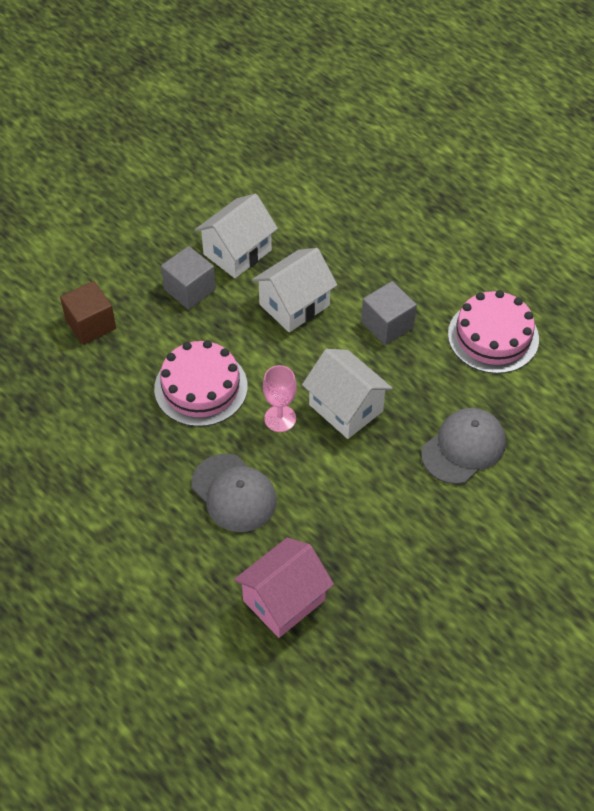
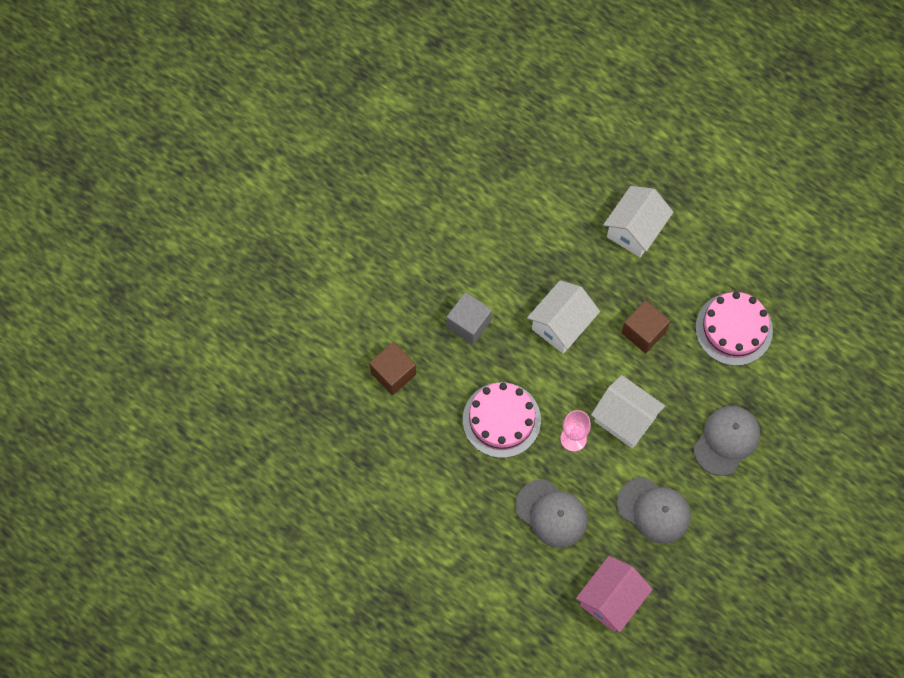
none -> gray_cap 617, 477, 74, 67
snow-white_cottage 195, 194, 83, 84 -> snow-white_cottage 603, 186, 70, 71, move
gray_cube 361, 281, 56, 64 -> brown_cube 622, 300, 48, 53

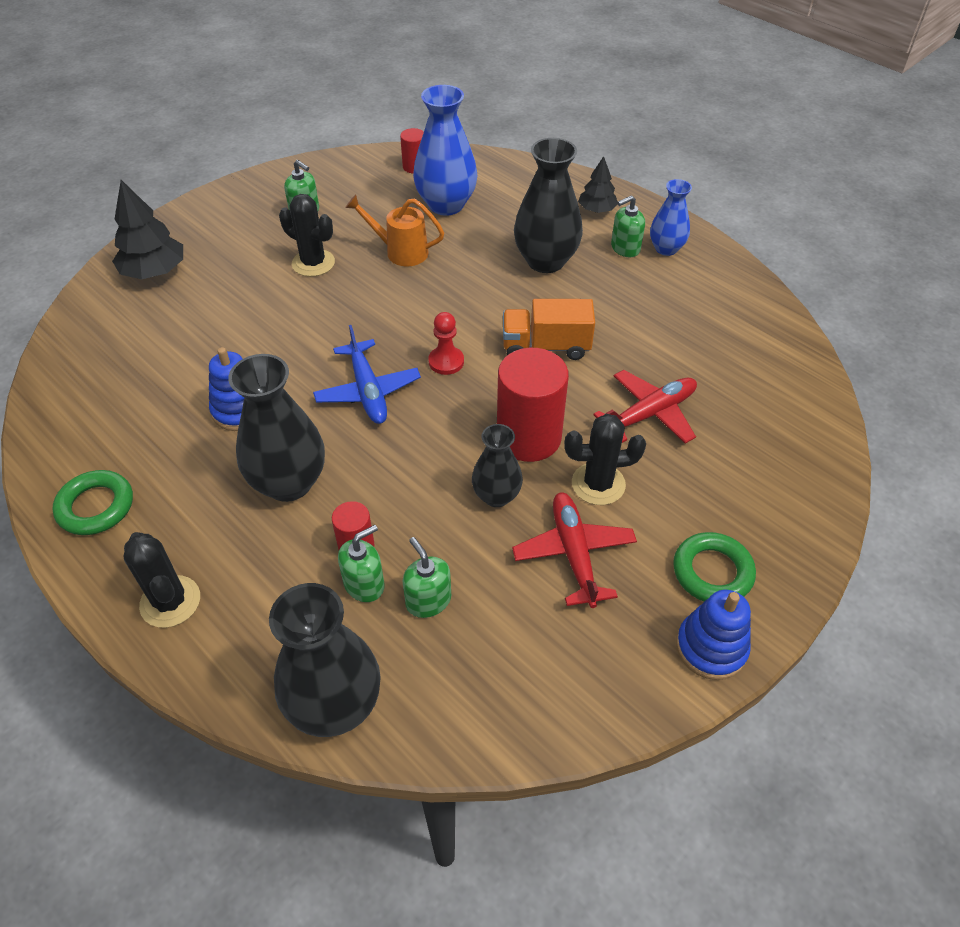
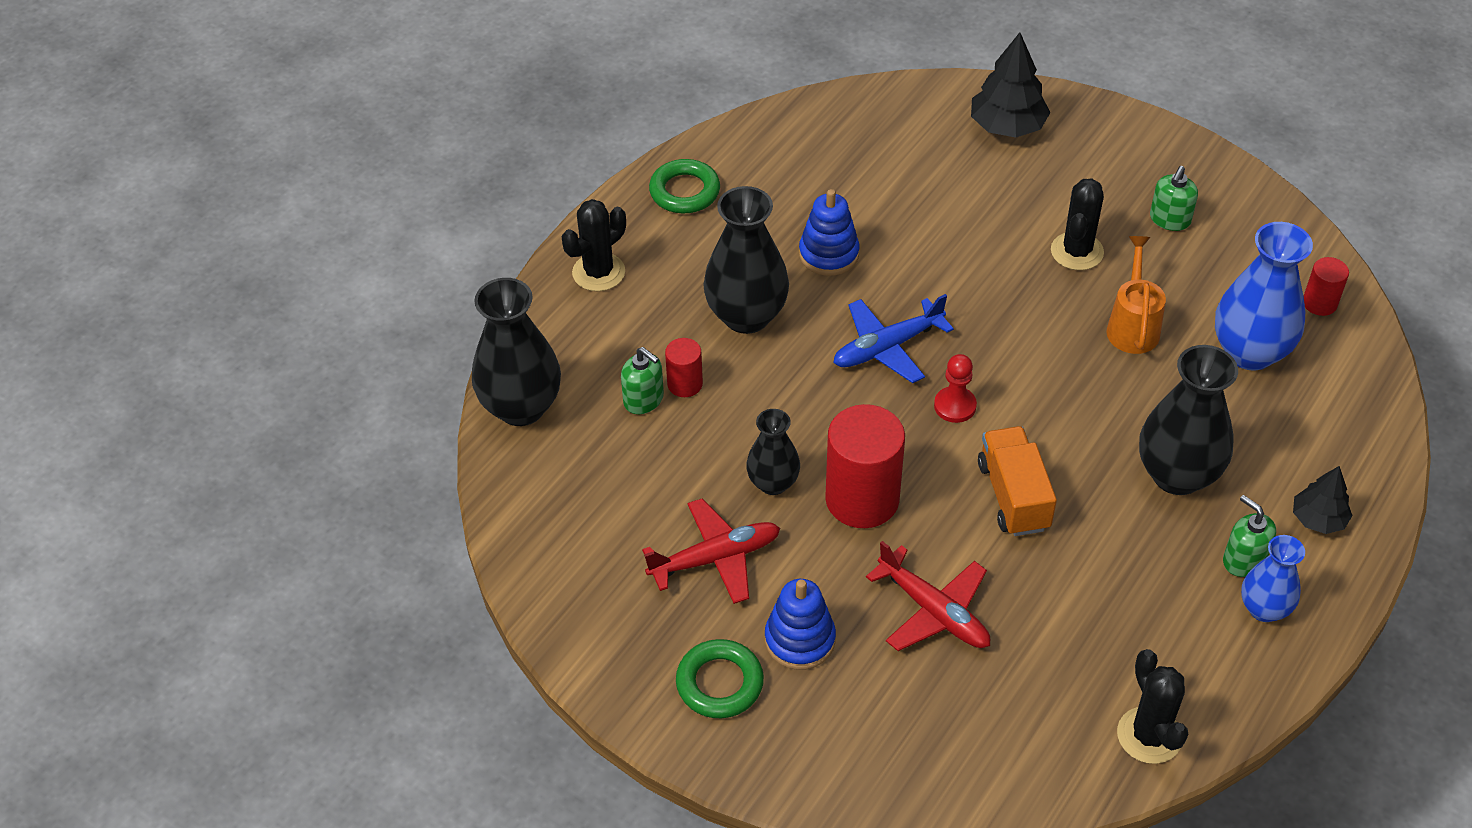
green_soap_pump 403, 537, 48, 81 -> none
ebony_cactus 565, 414, 81, 91 -> ebony_cactus 1117, 649, 71, 115, move
blue_stacking_toy 676, 590, 75, 90 -> blue_stacking_toy 765, 579, 71, 91, move

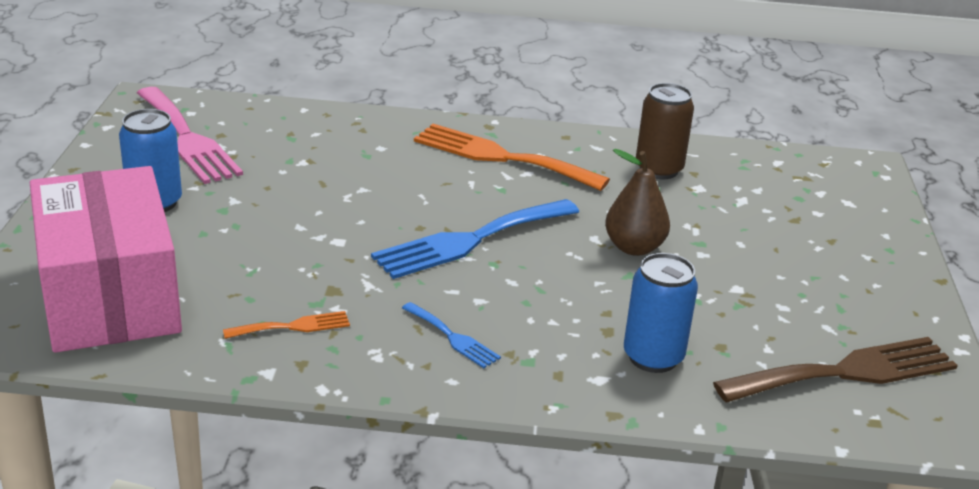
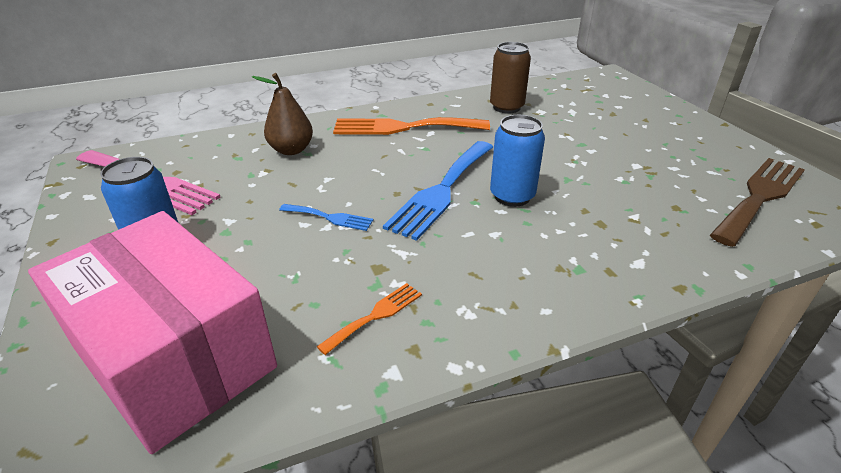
blue_table_fork 402, 302, 99, 66 -> blue_table_fork 279, 204, 95, 27, move
brown_pear_fruit 605, 149, 65, 107 -> brown_pear_fruit 252, 73, 61, 82, move
blue_soda_can 624, 253, 74, 120 -> blue_soda_can 490, 115, 55, 92, move

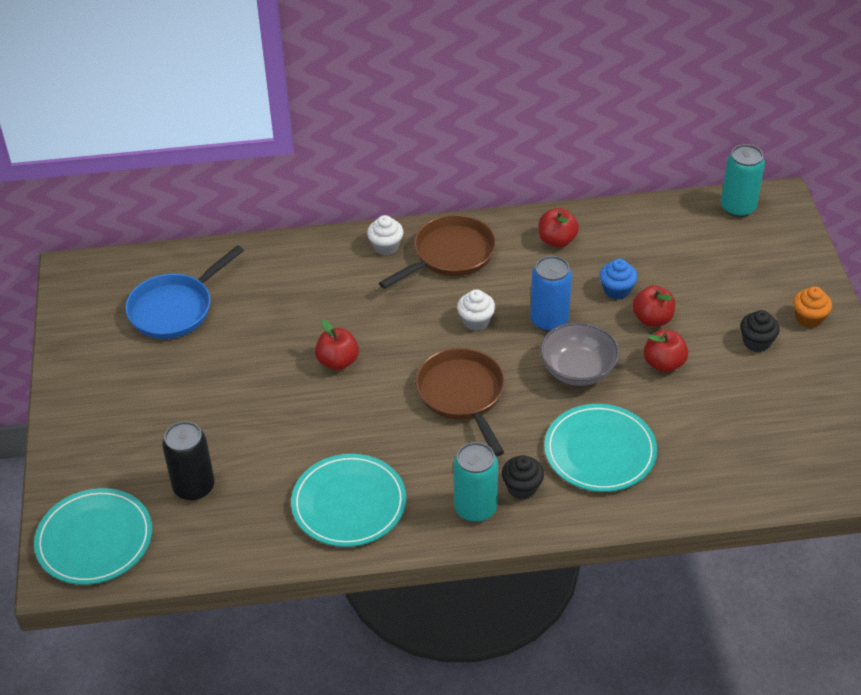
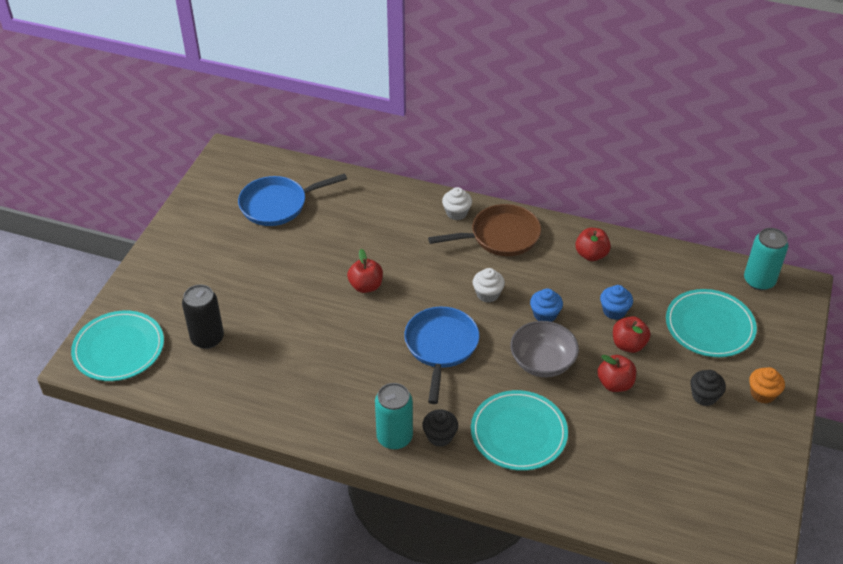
turquoise_flat_dish 291, 454, 115, 93 -> turquoise_flat_dish 666, 289, 91, 68, move
blue_soda_can 530, 256, 42, 75 -> blue_cupcake 530, 289, 33, 33
brown_pan 415, 348, 90, 108 -> blue_pan 404, 307, 75, 97

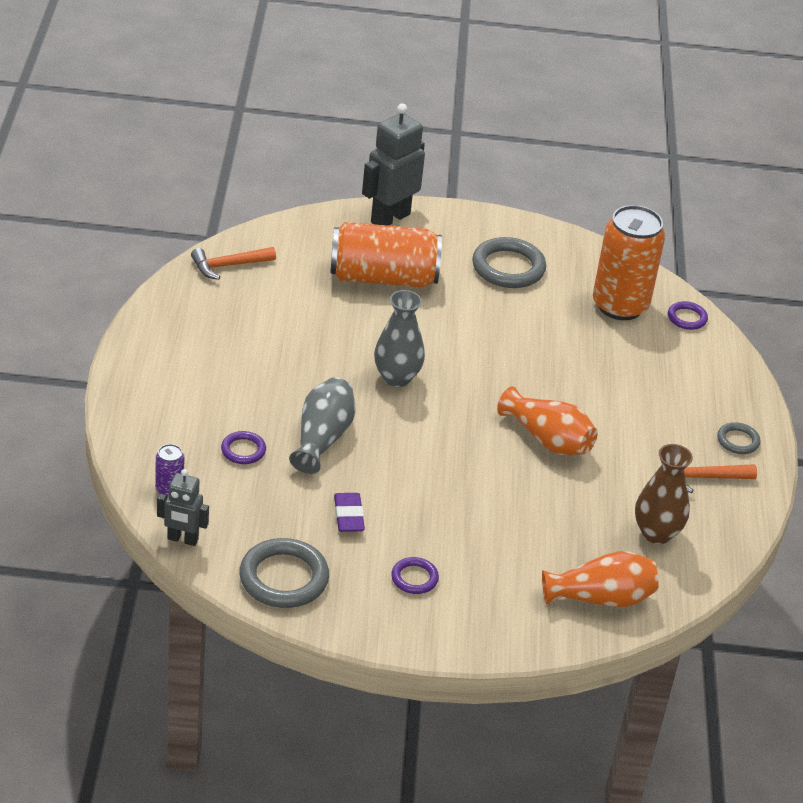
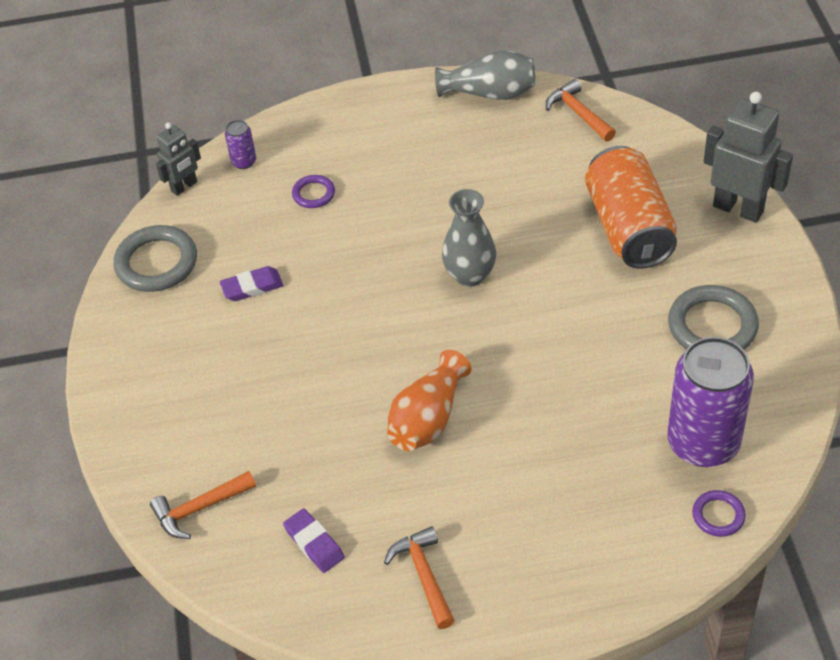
violet_hoop 391, 557, 48, 37 -> none
gray_hoop 717, 422, 44, 32 -> none
gray_tall_vase 289, 377, 67, 97 -> gray_tall_vase 435, 50, 101, 50, move
bright_orange_tall_vase 542, 551, 117, 56 -> bright_orange_claw_hammer 150, 471, 106, 68
brown_tall_vase 635, 444, 58, 100 -> violet_eraser 283, 508, 62, 65
bright_orange_soda_can 593, 205, 72, 115 -> violet_soda_can 668, 337, 86, 130
gray_toy_robot 157, 469, 52, 77 -> gray_toy_robot 156, 123, 45, 73, 135 degrees counterclockwise

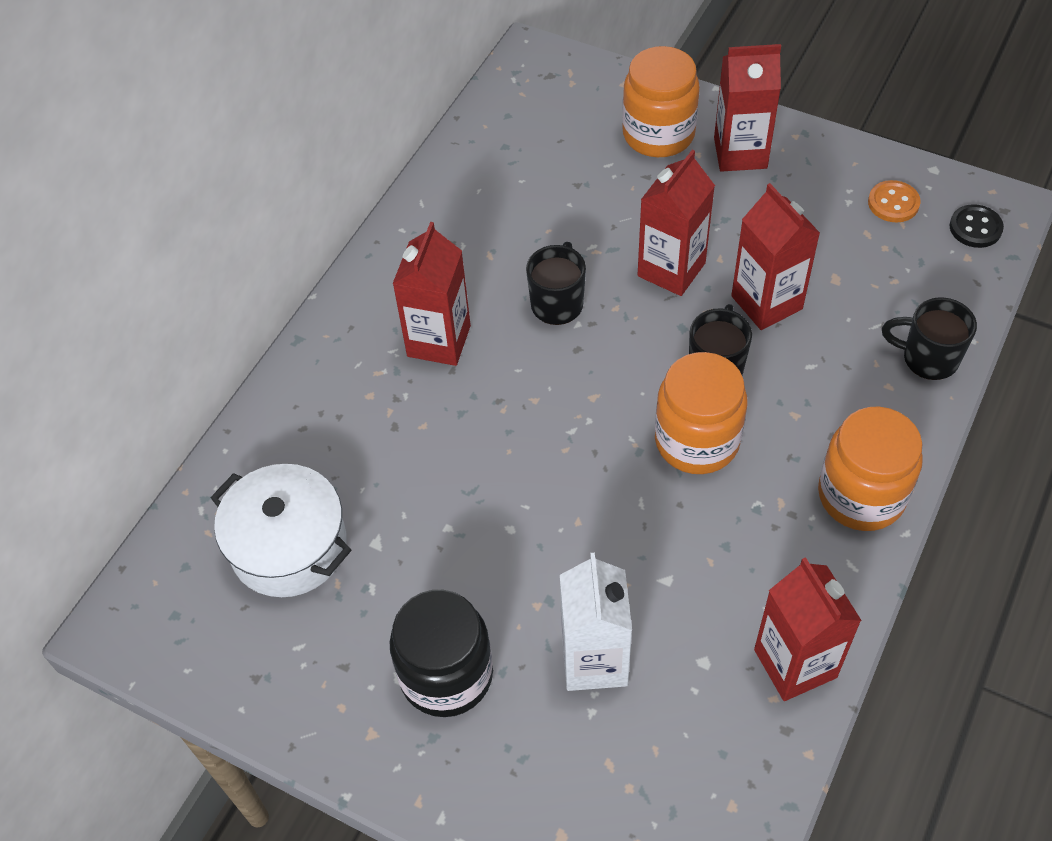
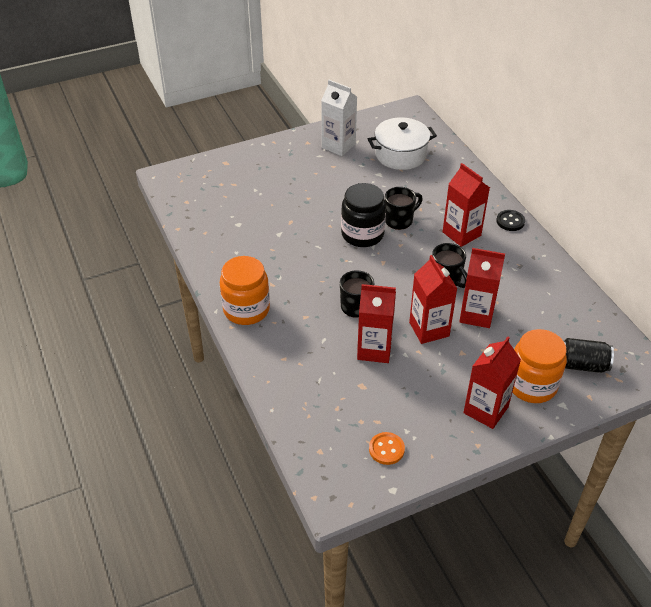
bright_orange_jam_jar 655, 352, 93, 122 -> none
none -> ebony_soda_can 564, 338, 50, 35
ebony_jam_jar 390, 590, 103, 127 -> ebony_jam_jar 341, 183, 45, 64, move
snow-white_carton 560, 553, 72, 138 -> snow-white_carton 321, 80, 36, 76, move
crimson_carton 754, 557, 108, 144 -> crimson_carton 459, 248, 46, 80, move
ebony_coffee_mug 882, 297, 95, 83 -> ebony_coffee_mug 385, 187, 38, 43, move
ebony_button 950, 204, 54, 44 -> ebony_button 496, 210, 29, 21, move

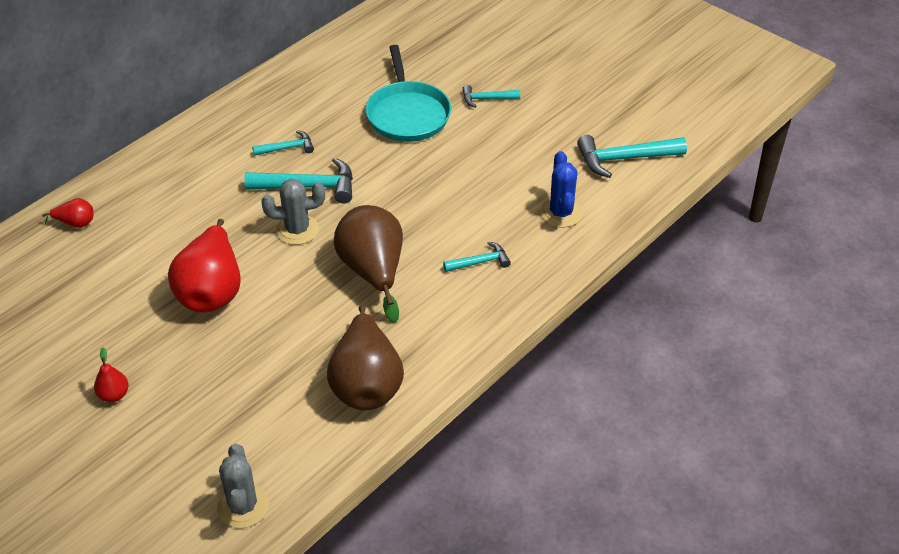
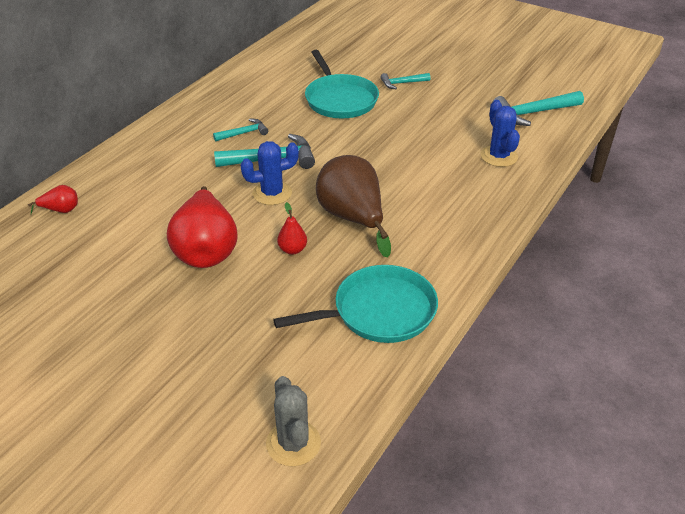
turquoise_claw_hammer 443, 242, 68, 30 -> none
crimson_pear_fruit 94, 347, 35, 55 -> crimson_pear_fruit 277, 202, 30, 53, move
brown_pear_fruit 327, 305, 77, 105 -> turquoise_pan 273, 265, 165, 78
gray_cactus 261, 179, 64, 66 -> blue_cactus 240, 141, 59, 64

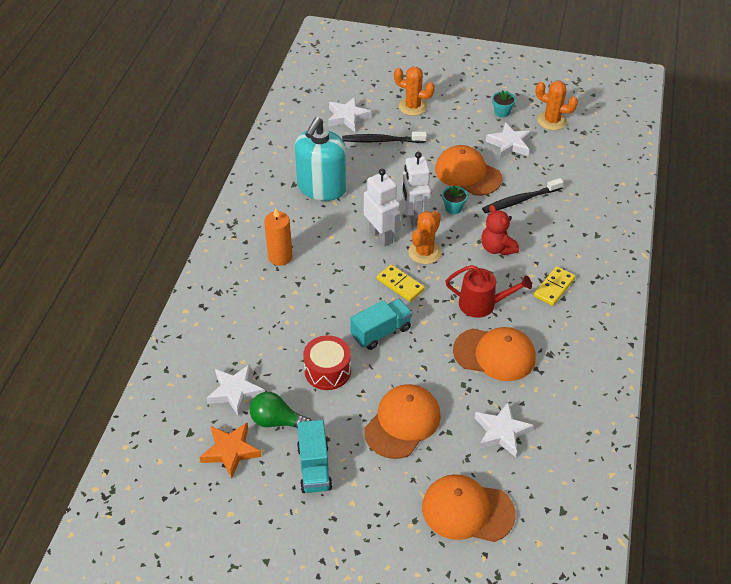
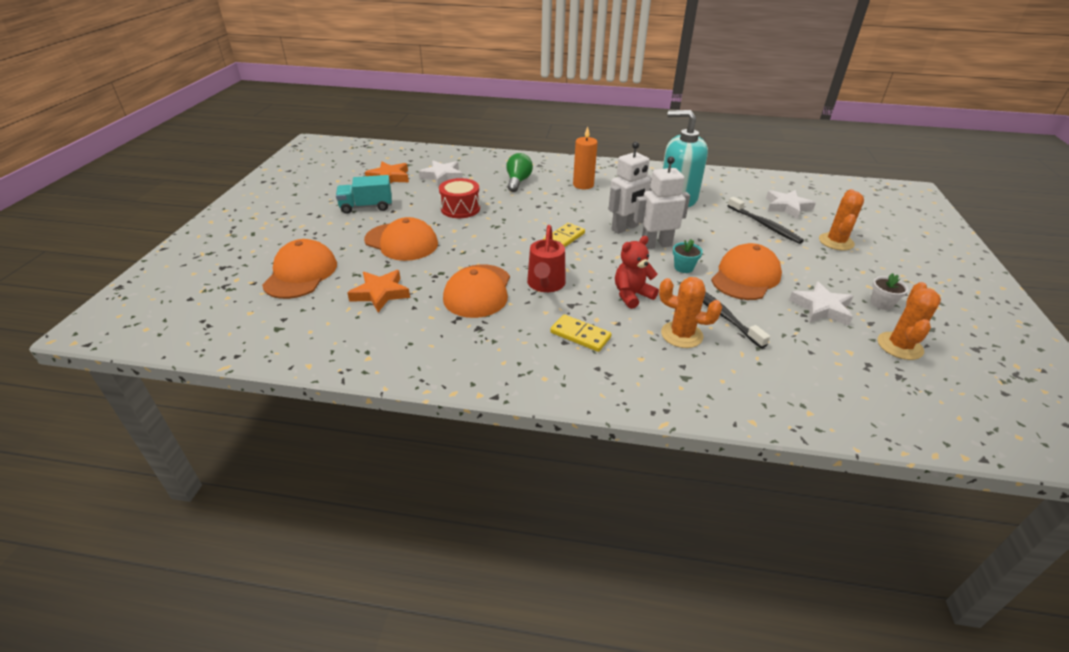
turquoise_truck 350, 299, 62, 51 -> none
green_light_bulb 250, 392, 62, 37 -> green_light_bulb 506, 153, 27, 39, move
bright_orange_cactus 408, 211, 34, 53 -> bright_orange_cactus 659, 277, 63, 71, move
snow-white_five-pointed_star 475, 402, 59, 55 -> bright_orange_five-pointed_star 347, 270, 63, 42
turquoise_plant_pot 492, 90, 24, 27 -> snow-white_plant_pot 871, 273, 37, 37
ebony_toothbrush 342, 132, 85, 11 -> ebony_toothbrush 727, 197, 77, 47, 150 degrees clockwise

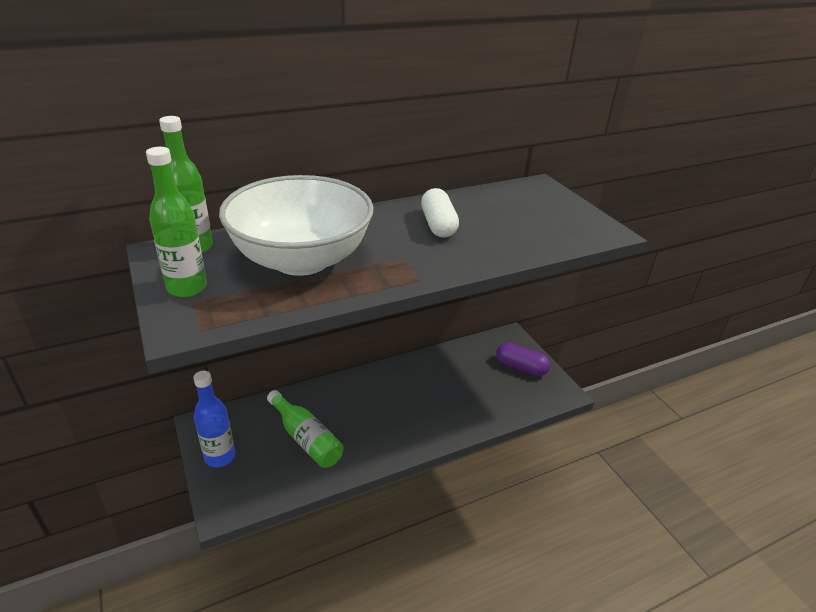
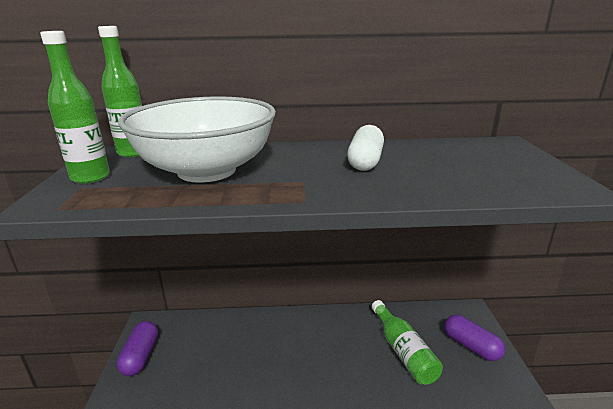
green_flask 267, 390, 77, 78 -> green_flask 372, 300, 71, 85, move
blue_flask 193, 371, 42, 96 -> violet_pill_shape 117, 321, 41, 55

